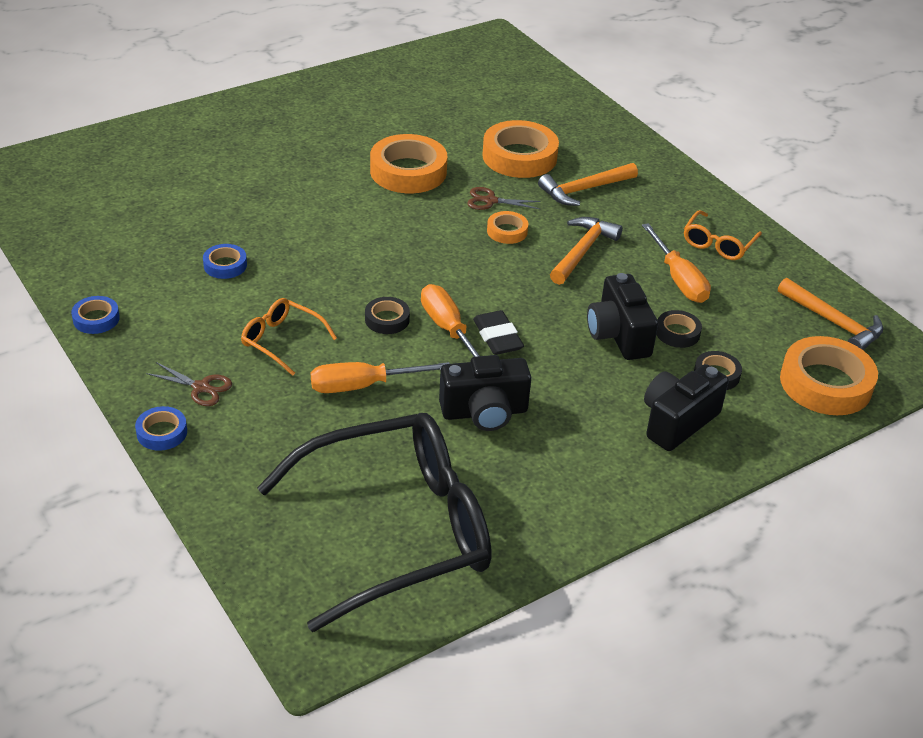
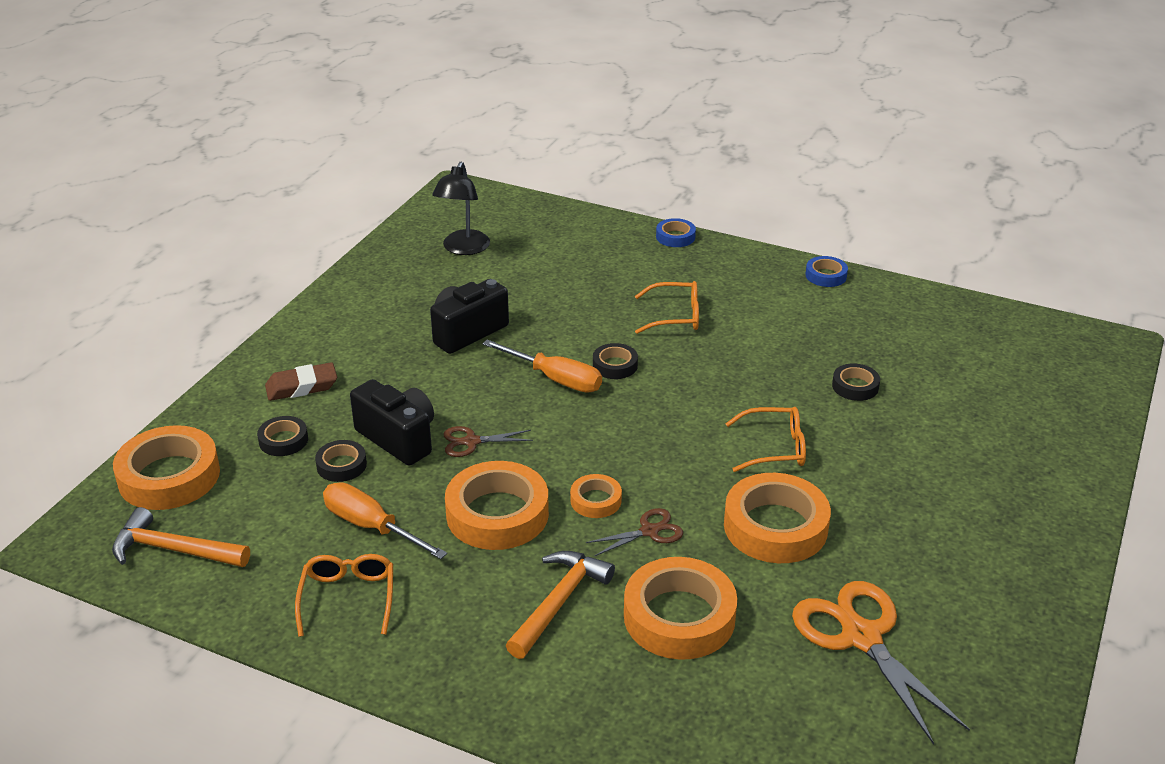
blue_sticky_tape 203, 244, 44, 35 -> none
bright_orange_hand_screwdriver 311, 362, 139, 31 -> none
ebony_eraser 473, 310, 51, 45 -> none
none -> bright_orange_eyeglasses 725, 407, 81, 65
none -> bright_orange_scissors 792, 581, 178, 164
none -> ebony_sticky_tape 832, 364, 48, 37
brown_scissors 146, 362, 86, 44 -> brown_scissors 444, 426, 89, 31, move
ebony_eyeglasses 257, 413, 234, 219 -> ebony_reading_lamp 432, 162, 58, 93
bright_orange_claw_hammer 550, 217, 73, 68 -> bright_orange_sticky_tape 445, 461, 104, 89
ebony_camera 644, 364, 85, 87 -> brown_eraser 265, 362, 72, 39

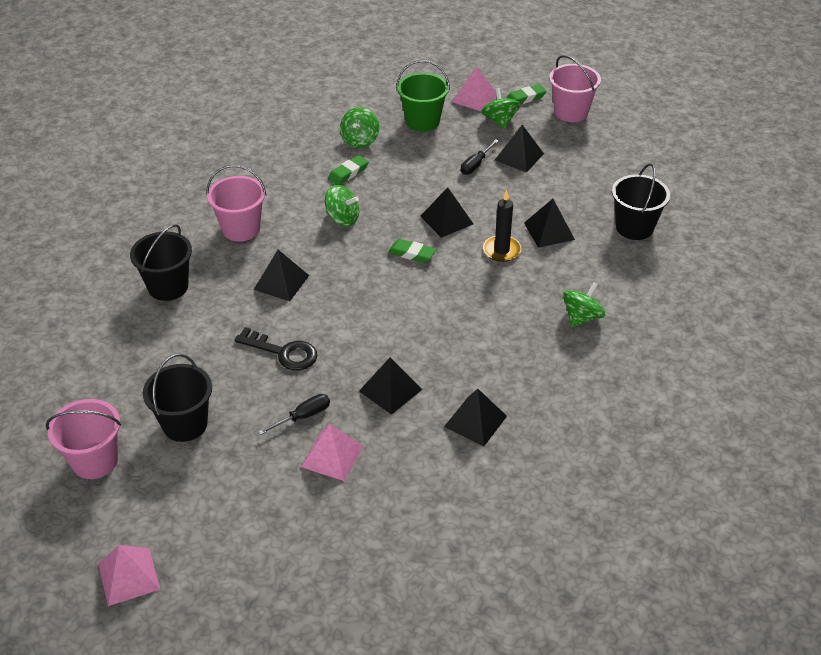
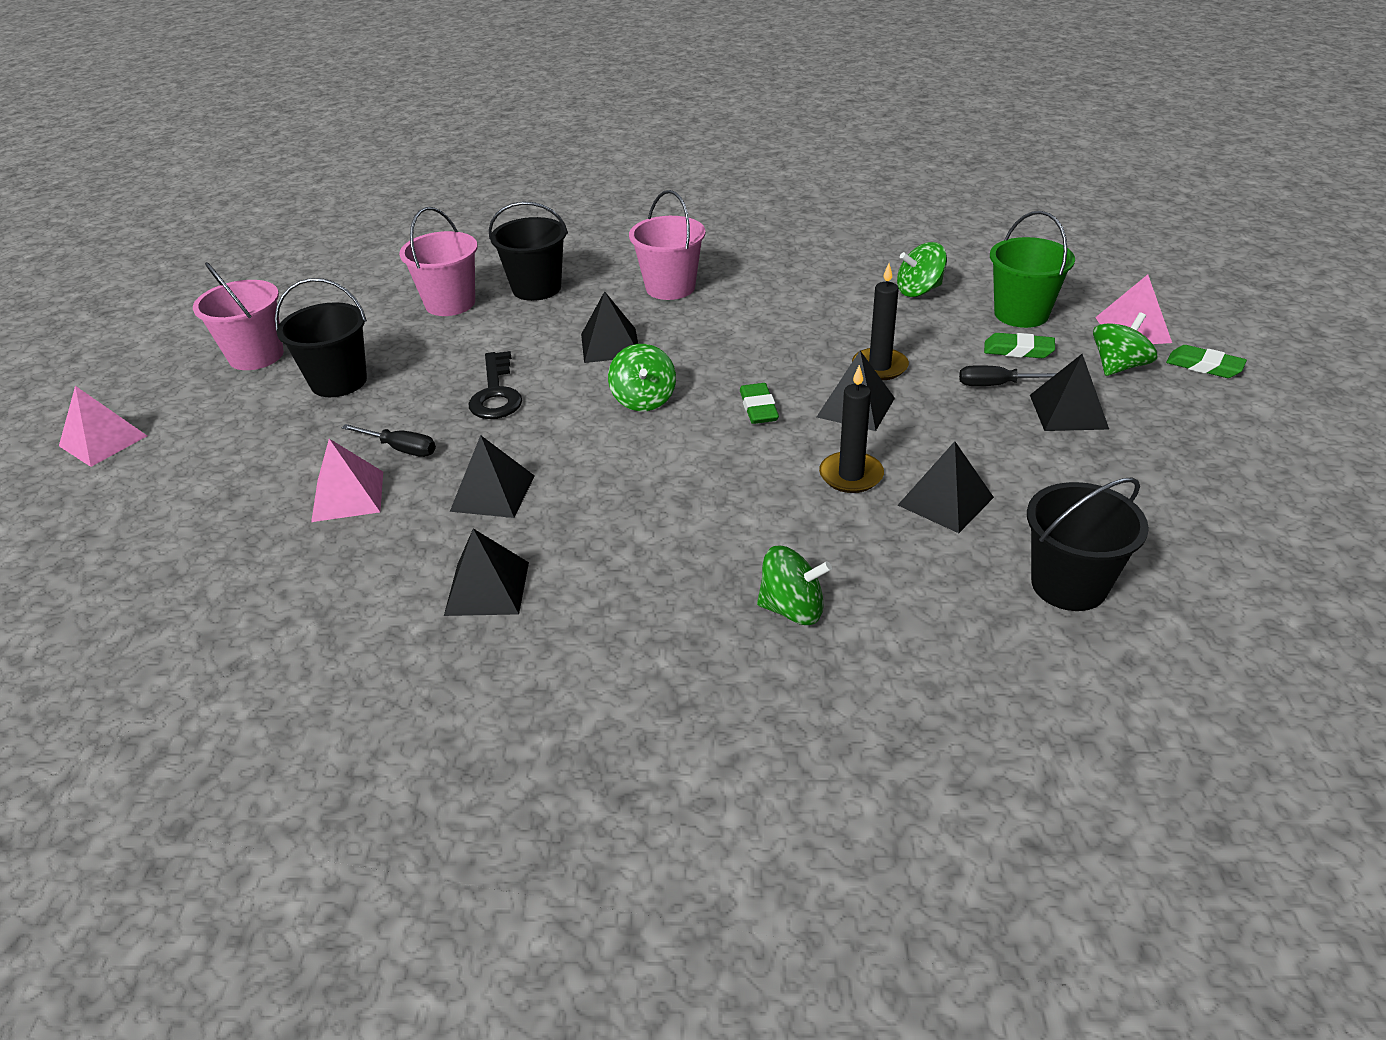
none -> ebony_wax_candle 852, 264, 57, 116
green_toy_top 325, 185, 34, 42 -> green_toy_top 608, 344, 68, 67, move
green_eraser 328, 155, 41, 30 -> green_eraser 984, 333, 71, 25, move
rose-pink_pail 549, 55, 52, 67 -> rose-pink_pail 399, 207, 79, 109, move

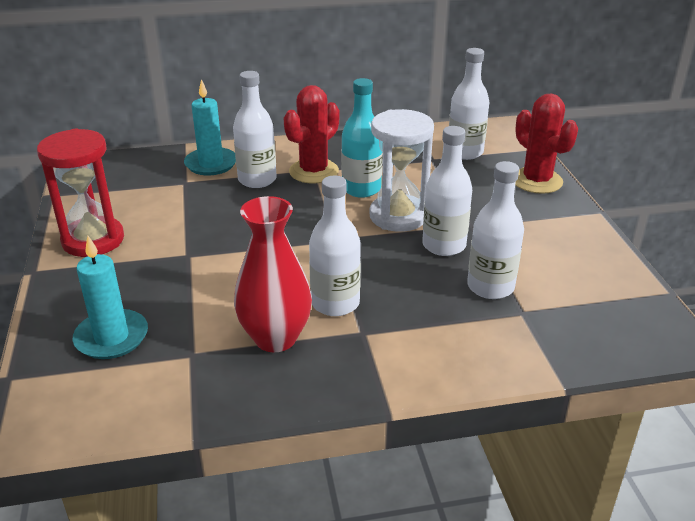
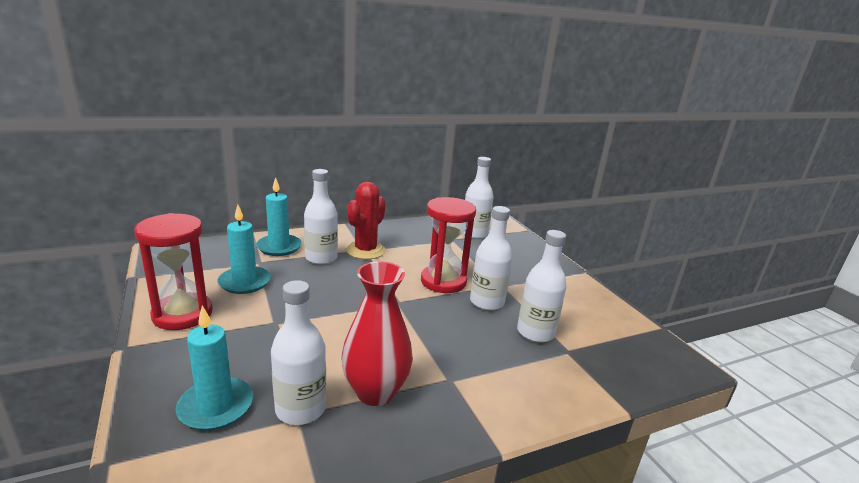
turquoise_flask 341, 78, 42, 120 -> none
crimson_cactus 515, 93, 63, 101 -> none
none -> turquoise_wax_candle 217, 204, 54, 90
snow-white_flask 309, 176, 52, 140 -> snow-white_flask 271, 280, 55, 145, move
snow-white_sand_timer 369, 109, 65, 123 -> crimson_sand_timer 421, 197, 55, 96

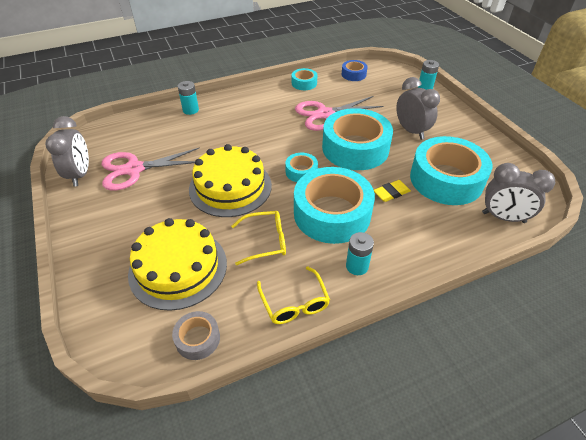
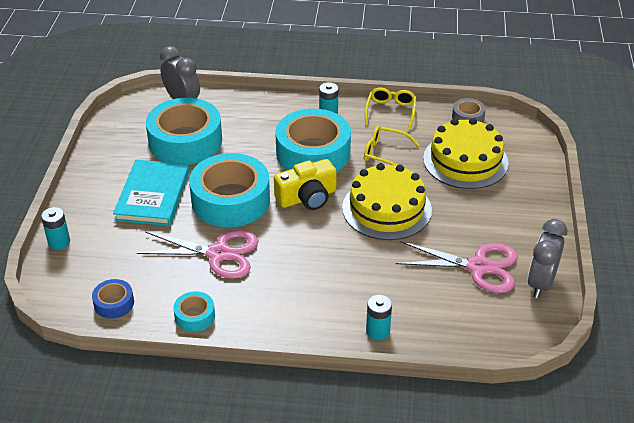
golden_eraser 374, 180, 37, 22 -> none
turquoise_sticky_tape 285, 153, 33, 29 -> golden_camera 274, 159, 63, 51
gray_alarm_clock 396, 77, 44, 63 -> turquoise_book 113, 160, 76, 66

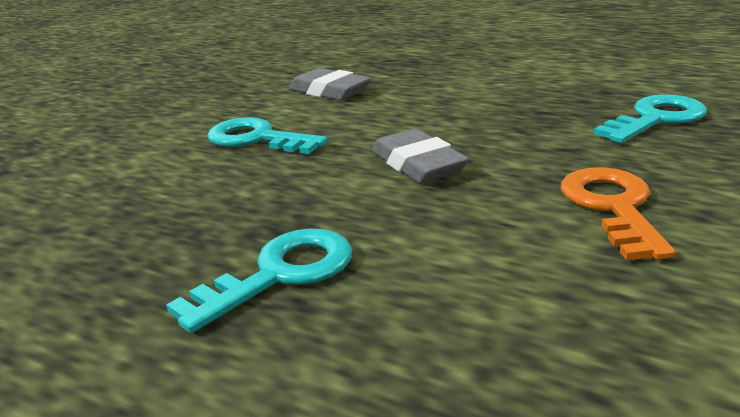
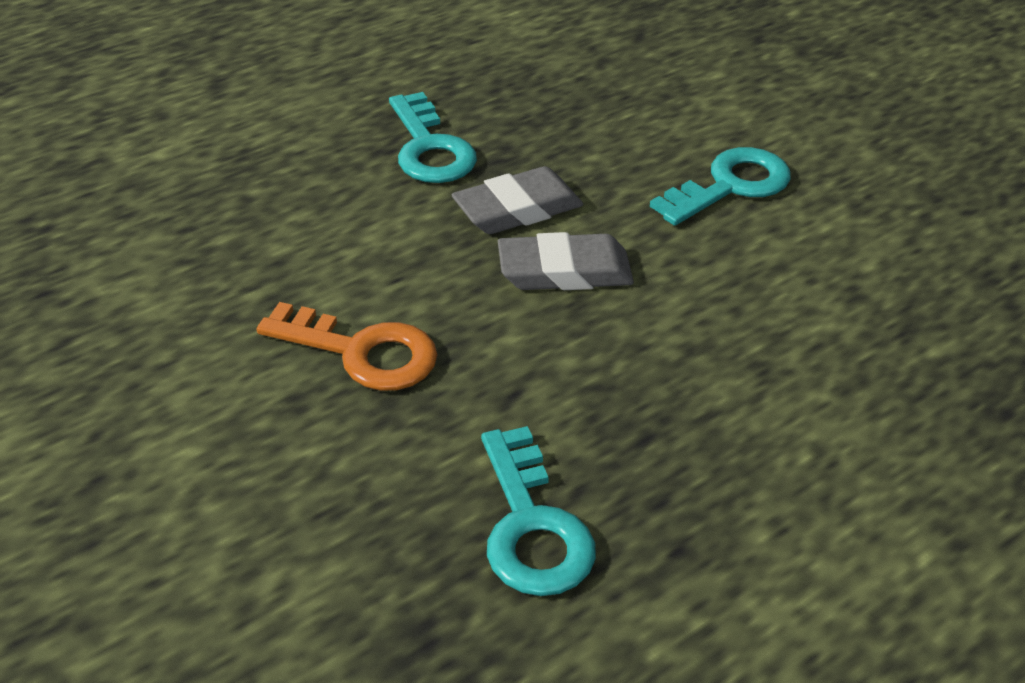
gray_eraser 289, 68, 82, 33 -> gray_eraser 451, 166, 132, 68, move

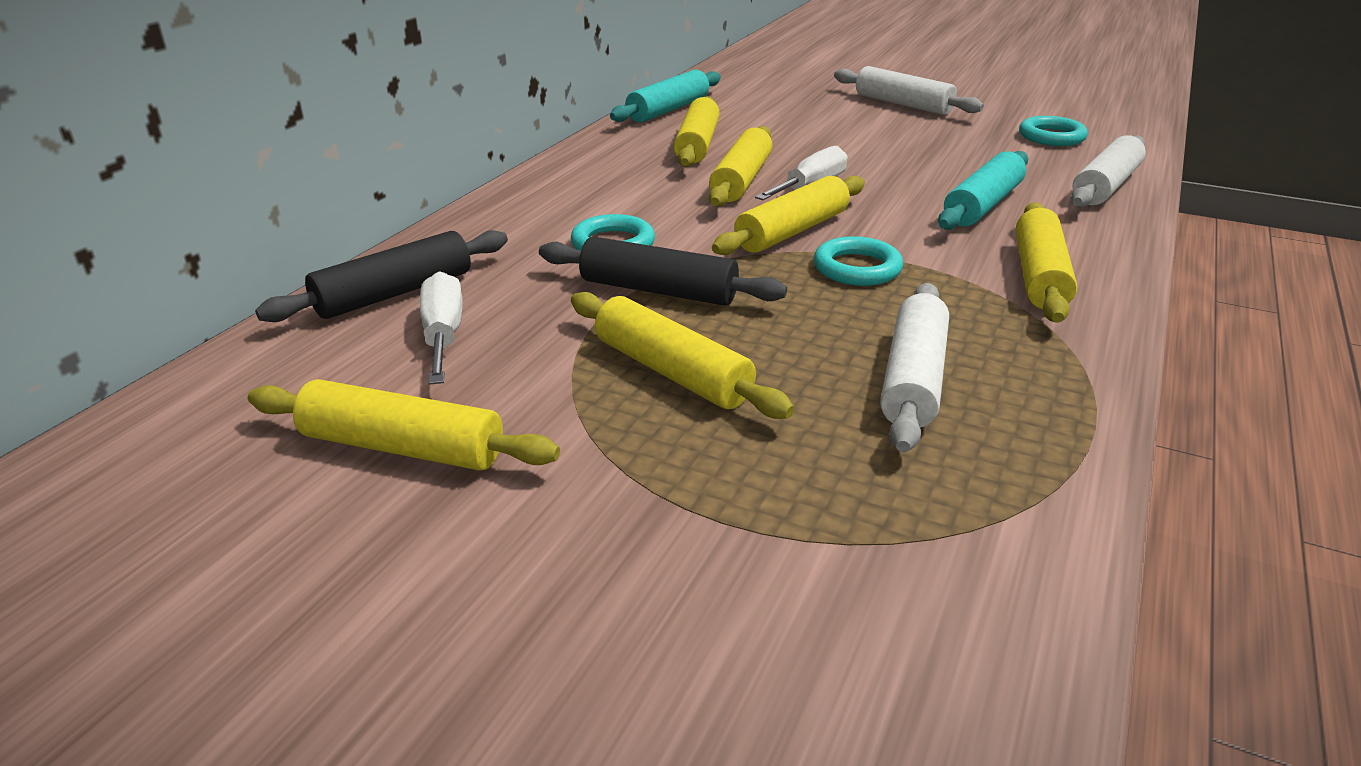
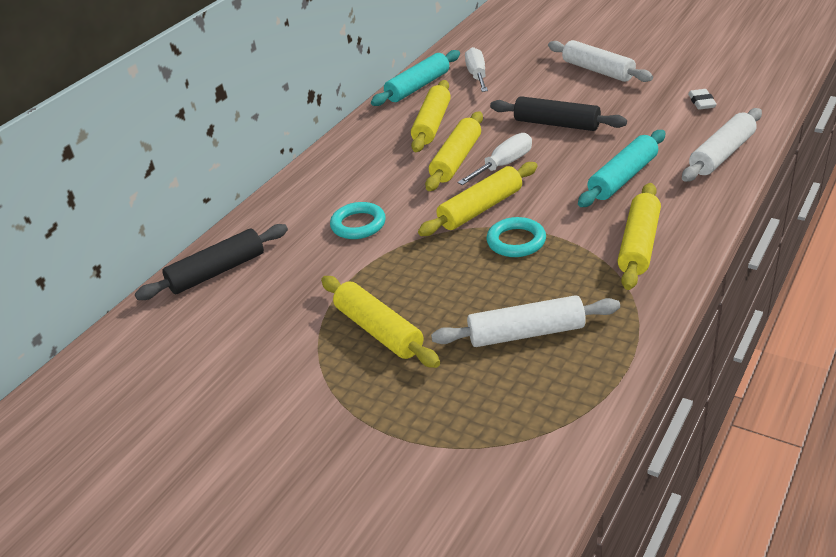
golden_rolling_pin 248, 379, 312, 91 -> none
snow-white_hand_screwdriver 420, 271, 42, 114 -> snow-white_hand_screwdriver 465, 47, 23, 45, move
ebony_rolling_pin 539, 237, 248, 69 -> ebony_rolling_pin 490, 96, 137, 35, move
turquoise_hoop 1019, 116, 69, 30 -> snow-white_eraser 688, 89, 29, 21
snow-white_rolling_pin 880, 283, 69, 169 -> snow-white_rolling_pin 431, 295, 189, 52, 60 degrees clockwise

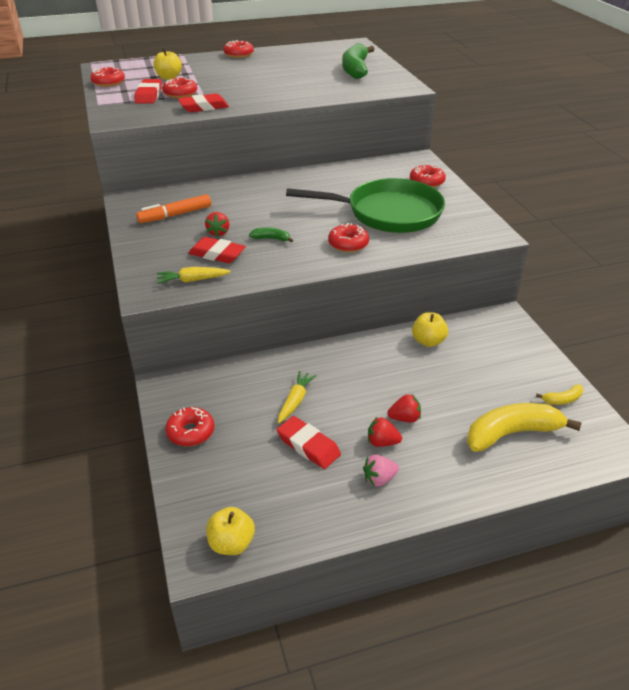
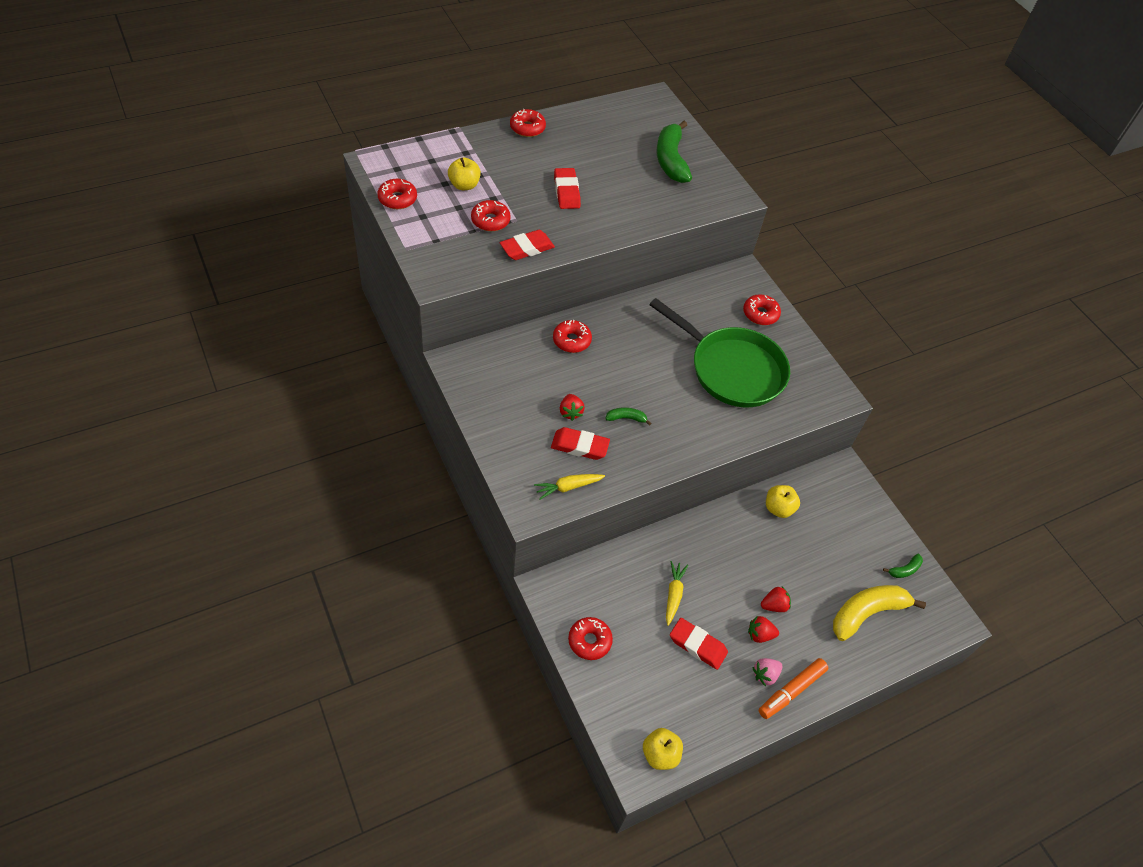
crimson_eraser 135, 79, 27, 25 -> crimson_eraser 554, 168, 27, 41, move
bright_orange_marker_pen 136, 194, 75, 29 -> bright_orange_marker_pen 759, 658, 69, 61, move
crimson_glazed_donut 328, 223, 41, 29 -> crimson_glazed_donut 553, 320, 39, 33, move
golden_toy_banana 536, 384, 47, 21 -> green_toy_banana 883, 554, 40, 24
green_pan 286, 178, 159, 55 -> green_pan 649, 298, 141, 109, 45 degrees clockwise

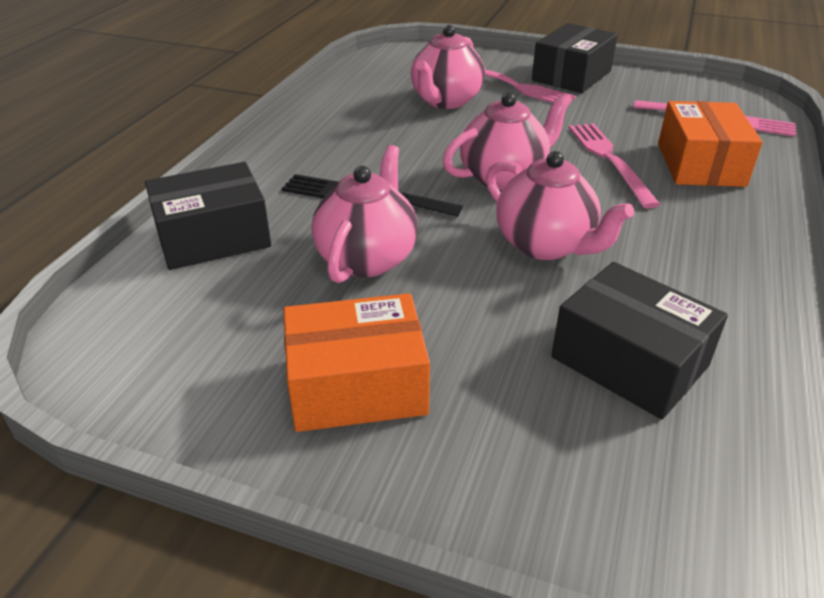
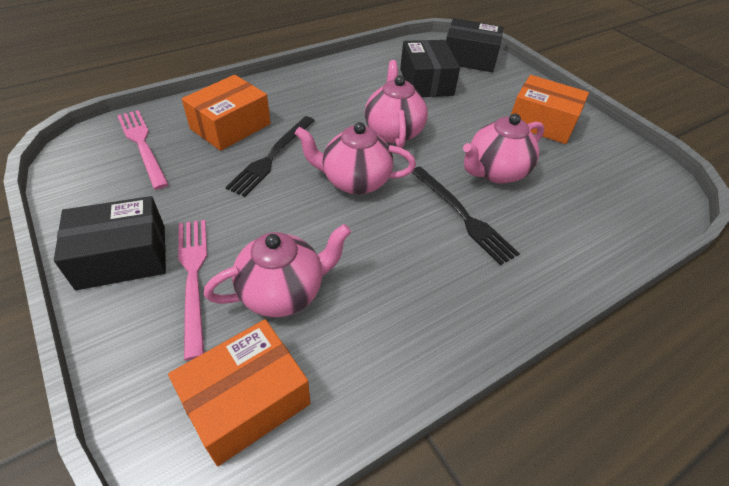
none -> bright_orange_package 168, 319, 142, 147
ebony_package 145, 162, 126, 108 -> ebony_package 446, 18, 57, 54, move
rose-pink_table_fork 569, 123, 92, 85 -> ebony_table_fork 225, 116, 90, 81

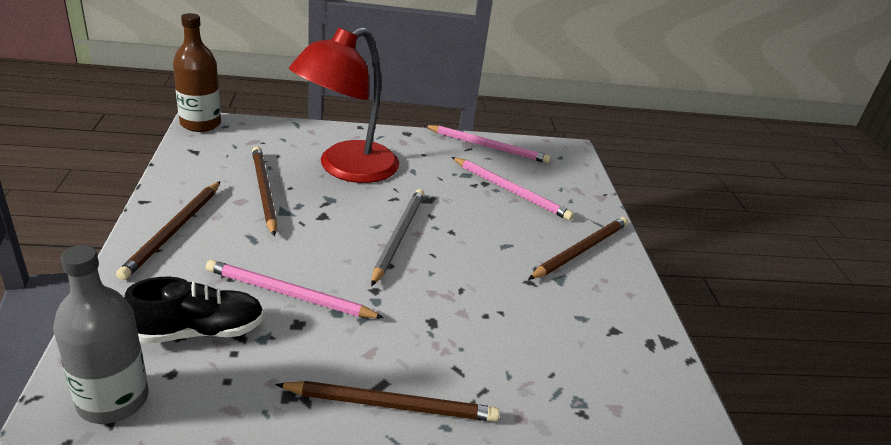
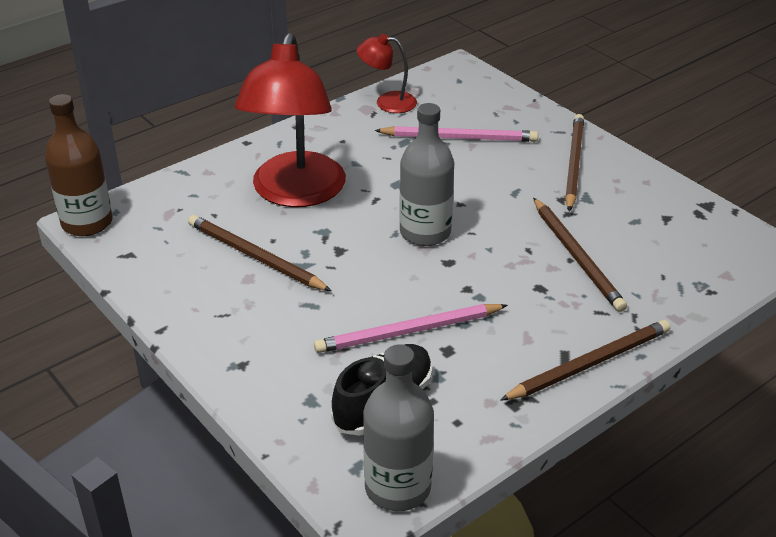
brown_pencil 116, 181, 105, 99 -> brown_pencil 533, 197, 94, 115, move
gray_pencil 371, 189, 53, 97 -> gray_flask 399, 103, 55, 143
rose-pink_pencil 424, 125, 127, 38 -> crimson_reading_lamp 357, 34, 60, 79

